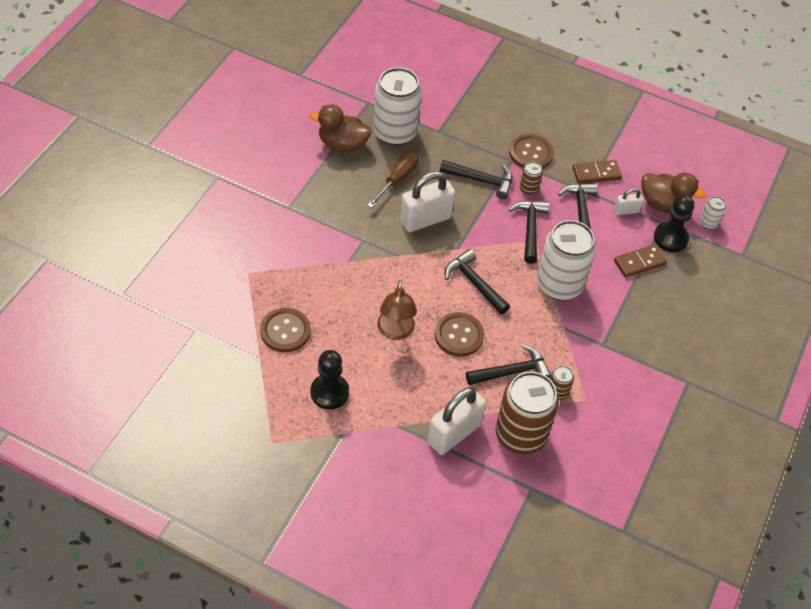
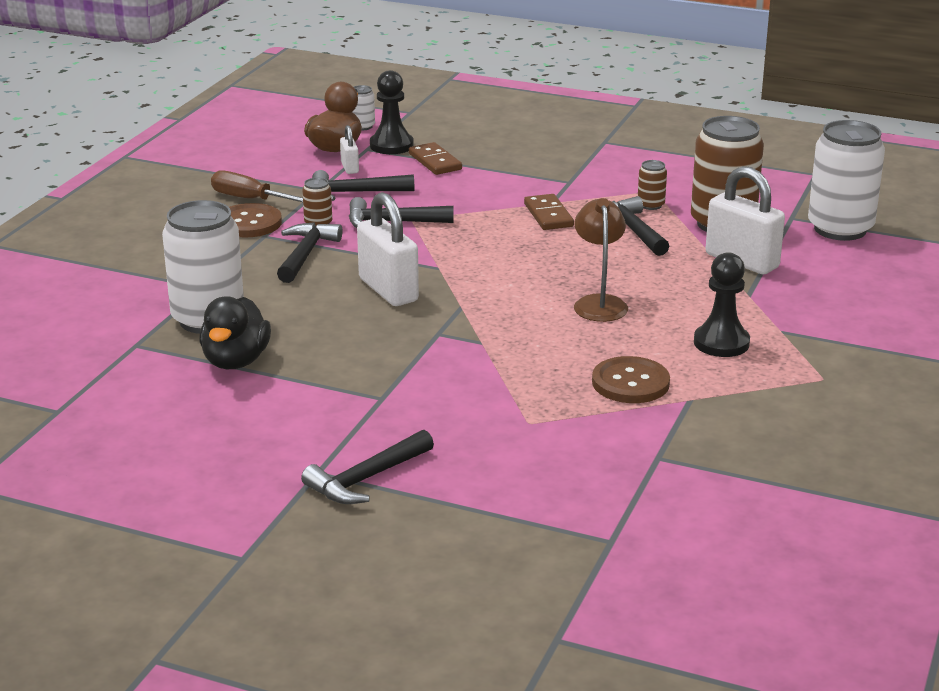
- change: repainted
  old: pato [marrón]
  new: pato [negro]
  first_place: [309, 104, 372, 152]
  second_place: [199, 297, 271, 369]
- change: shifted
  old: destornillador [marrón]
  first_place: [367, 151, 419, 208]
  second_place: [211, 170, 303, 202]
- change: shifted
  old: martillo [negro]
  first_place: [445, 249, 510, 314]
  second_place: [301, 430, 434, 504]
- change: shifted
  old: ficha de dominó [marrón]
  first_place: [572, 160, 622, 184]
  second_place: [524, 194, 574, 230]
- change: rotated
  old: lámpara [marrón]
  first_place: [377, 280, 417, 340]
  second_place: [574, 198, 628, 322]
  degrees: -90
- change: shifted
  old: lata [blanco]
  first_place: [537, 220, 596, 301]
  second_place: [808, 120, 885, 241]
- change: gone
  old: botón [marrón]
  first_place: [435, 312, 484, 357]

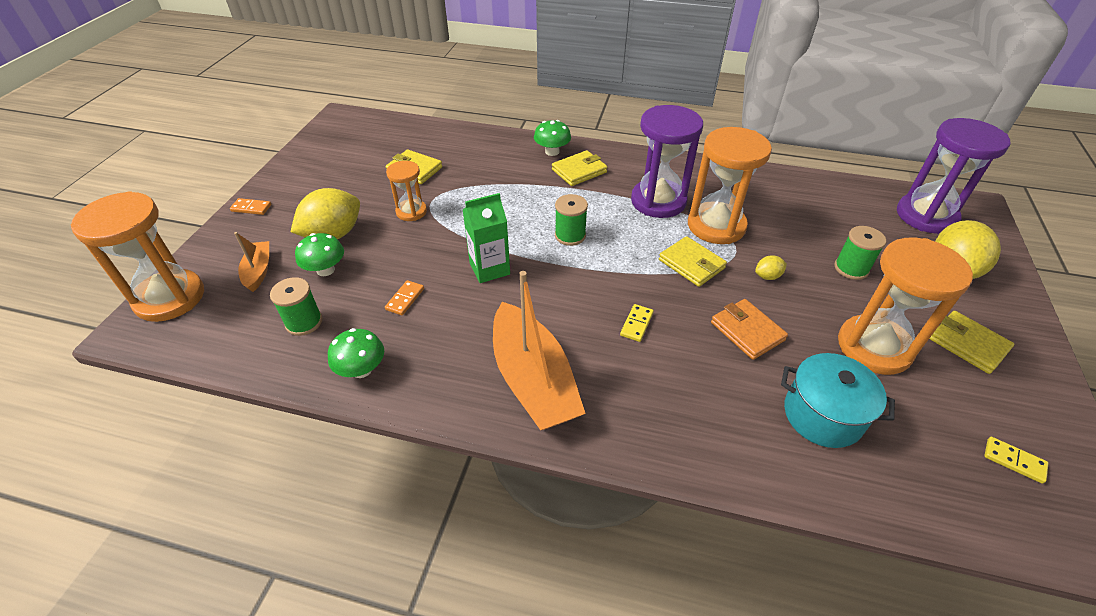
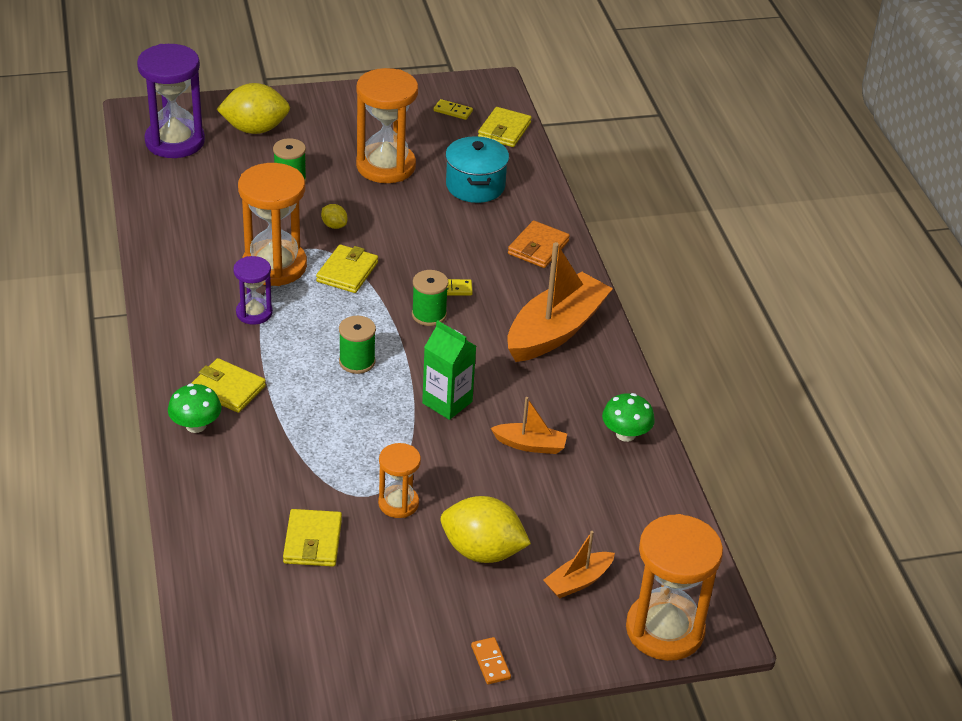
- change: scaled
  old: reloj de arena [morado]
  first_place: [631, 105, 703, 218]
  second_place: [233, 256, 273, 325]
  factor: 0.55
- change: shifted
  old: carrete [verde]
  first_place: [270, 277, 322, 336]
  second_place: [412, 270, 448, 326]
- change: rotated
  old: ficha de dominó [amarillo]
  first_place: [984, 437, 1049, 484]
  second_place: [434, 99, 473, 120]
  degrees: -75
- change: shifted
  old: cartera [amarillo]
  first_place: [929, 311, 1014, 374]
  second_place: [478, 107, 532, 147]
- change: swapped
  old: ficha de dominó [naranja]
  new: barco [naranja]
  first_place: [385, 280, 424, 315]
  second_place: [491, 397, 567, 454]
- change: shifted
  old: cartera [naranja]
  first_place: [711, 299, 788, 360]
  second_place: [508, 220, 570, 268]
- change: gone
  old: seta [verde]
  first_place: [295, 233, 344, 276]

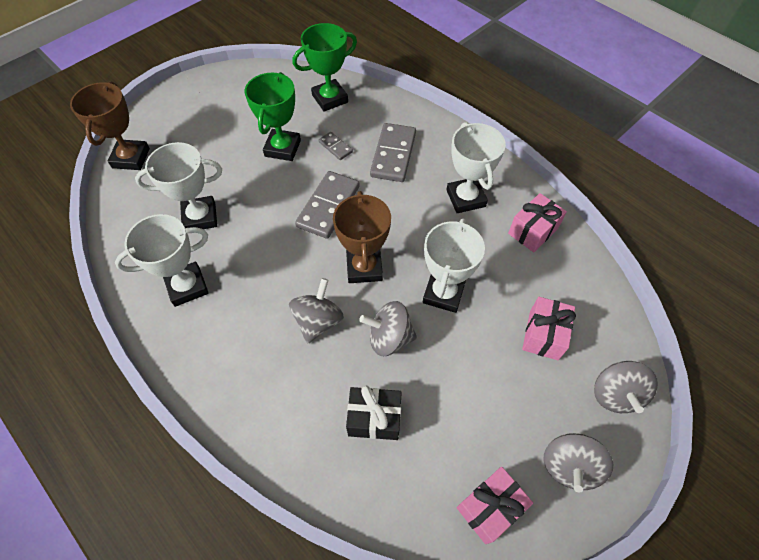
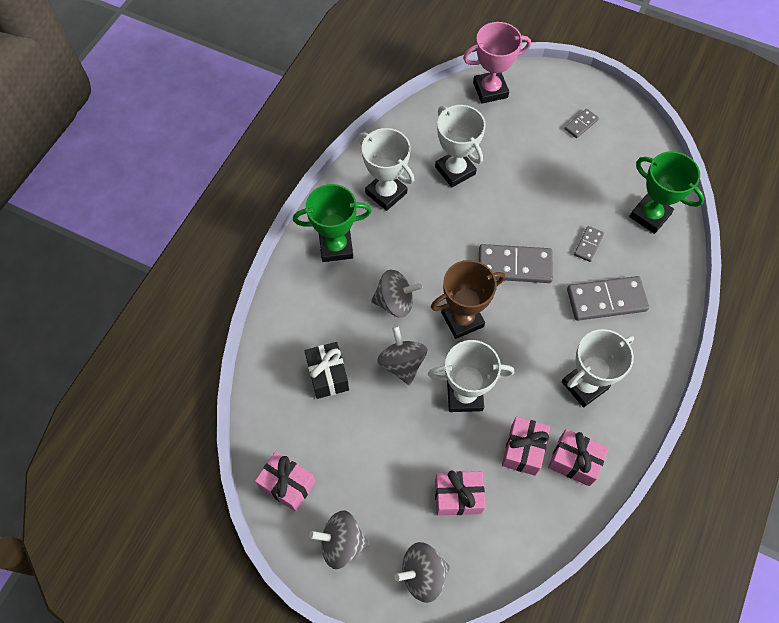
- change: shifted
  old: trofeo [verde]
  first_place: [245, 72, 301, 161]
  second_place: [293, 184, 372, 262]
- change: repainted
  old: trofeo [marrón]
  new: trofeo [rosa]
  first_place: [70, 81, 150, 170]
  second_place: [463, 22, 531, 104]
- change: new
  new: regalo [rosa]
  second_place: [502, 416, 550, 476]
- change: new
  new: ficha de dominó [gris]
  second_place: [565, 109, 599, 138]

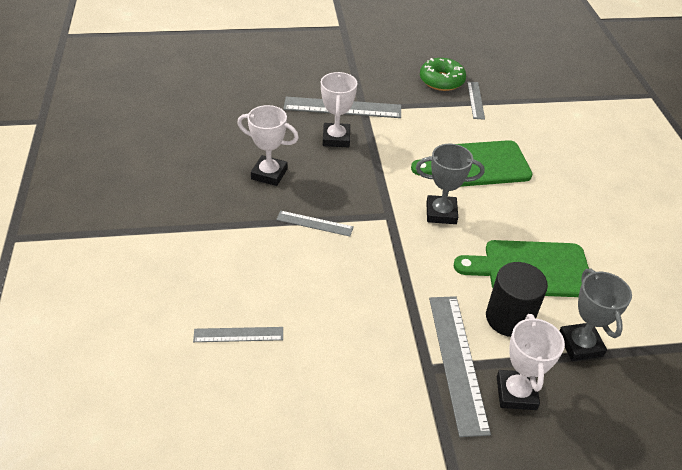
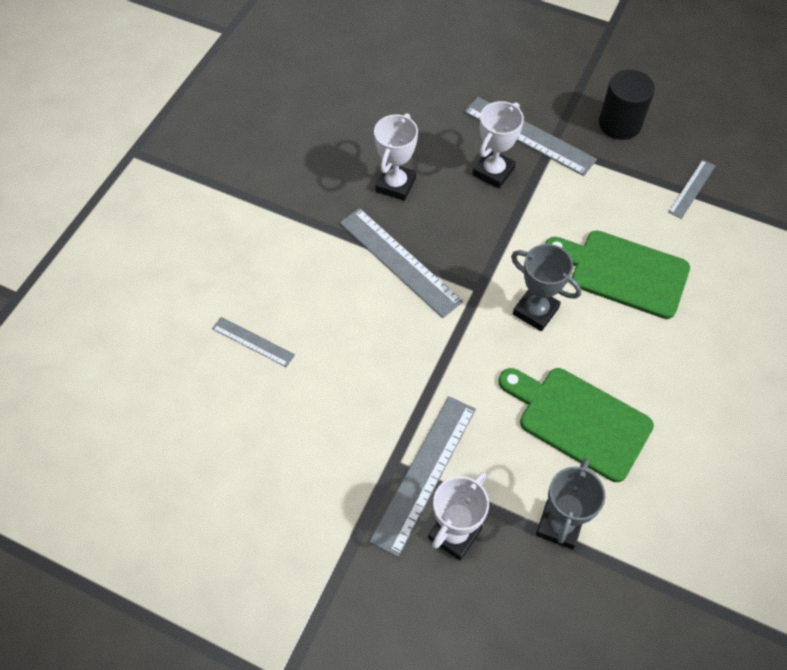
- change: scaled
  old: regla [gris]
  first_place: [276, 211, 354, 236]
  second_place: [339, 208, 463, 318]
  factor: 1.82
- change: rotated
  old: trofeo [blanco]
  first_place: [237, 105, 299, 186]
  second_place: [374, 113, 418, 201]
  degrees: 60
- change: shifted
  old: cilindro [negro]
  first_place: [486, 262, 548, 337]
  second_place: [599, 70, 655, 140]
- change: gone
  old: rosquilla [verde]
  first_place: [420, 58, 466, 91]

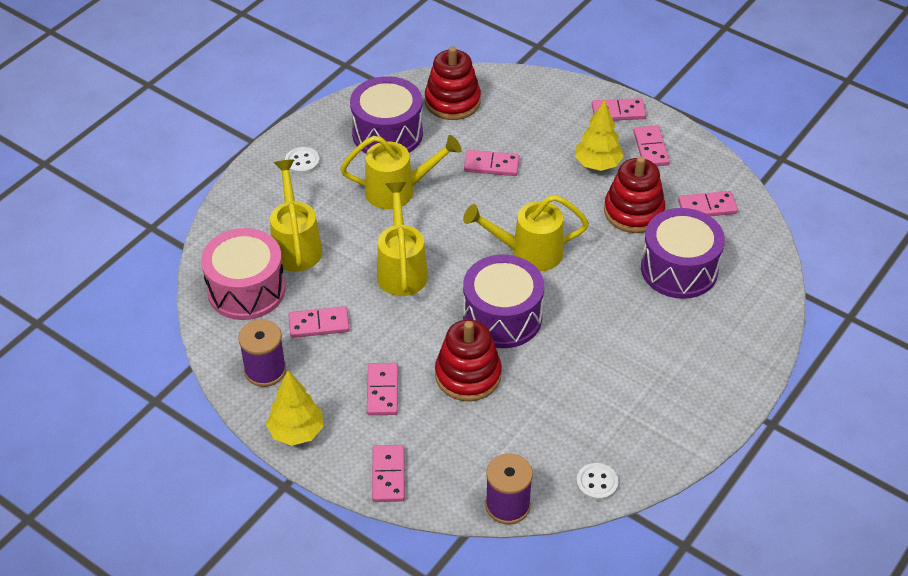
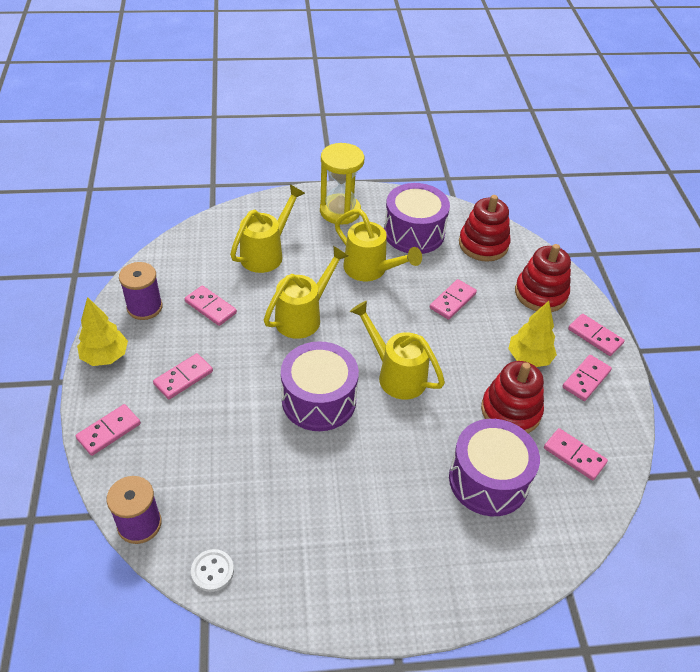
- change: swapped
  old: botón [blanco]
  new: reloj de arena [amarillo]
  first_place: [285, 147, 320, 174]
  second_place: [320, 143, 364, 225]
- change: rotated
  old: ficha de dominó [rosa]
  first_place: [464, 150, 520, 176]
  second_place: [430, 279, 477, 320]
  degrees: 75
- change: shifted
  old: juguete apilable [rojo]
  first_place: [435, 320, 502, 401]
  second_place: [515, 244, 571, 312]
- change: gone
  old: tambor [rosa]
  first_place: [201, 228, 286, 320]

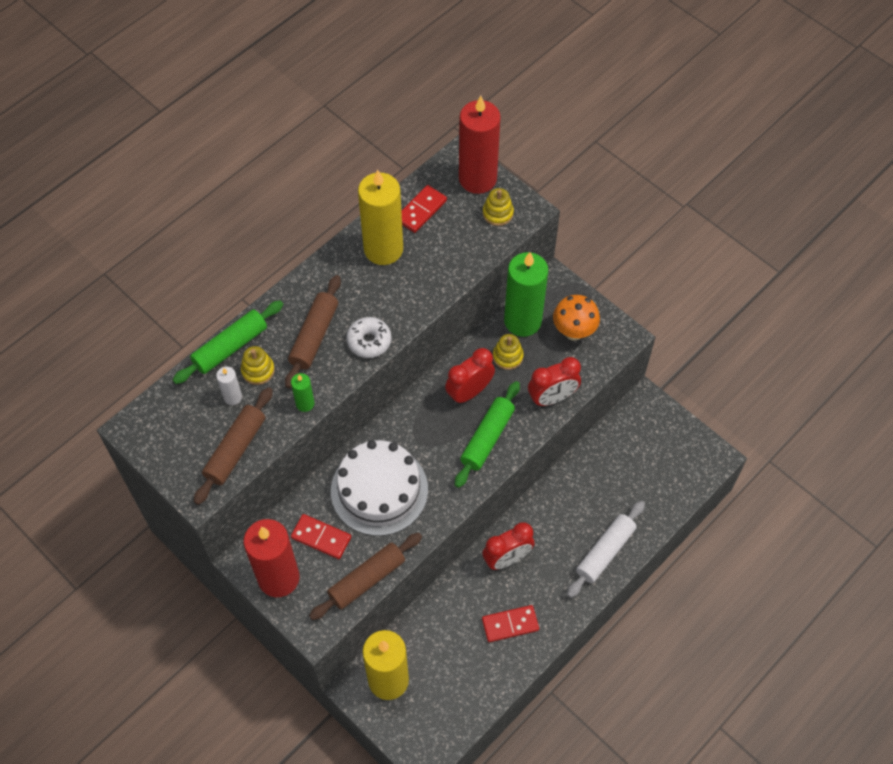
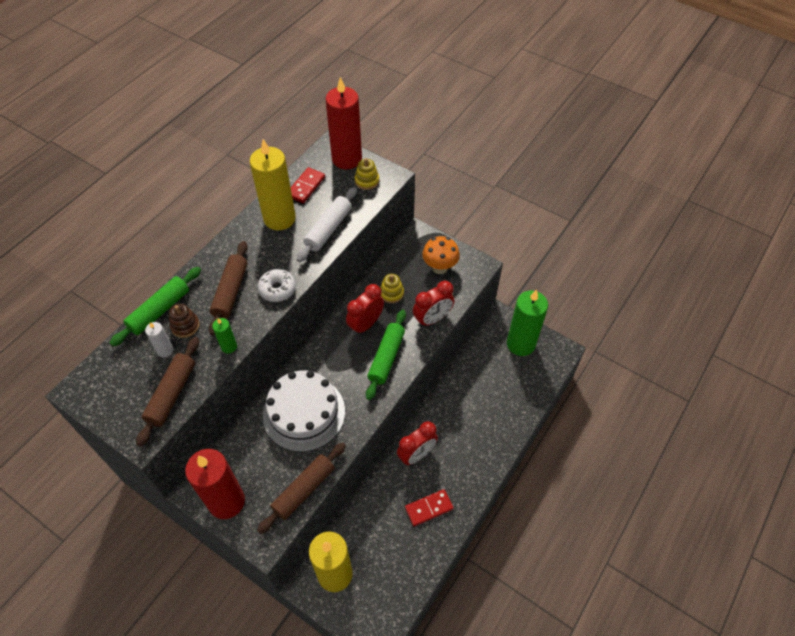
- change: repainted
  old: juguete apilable [amarillo]
  new: juguete apilable [marrón]
  first_place: [241, 346, 275, 385]
  second_place: [169, 304, 200, 338]
- change: shifted
  old: rodillo [blanco]
  first_place: [567, 501, 645, 598]
  second_place: [297, 187, 357, 262]
- change: shifted
  old: vela [verde]
  first_place: [504, 252, 548, 337]
  second_place: [507, 289, 548, 356]
- change: gone
  old: ficha de dominó [rojo]
  first_place: [291, 514, 351, 559]

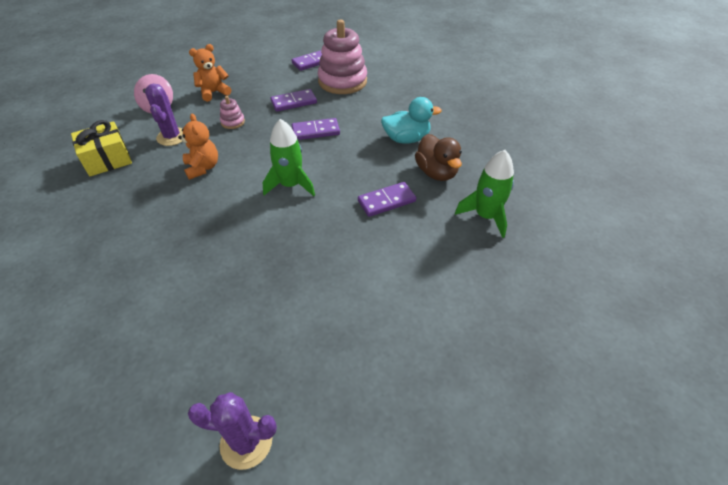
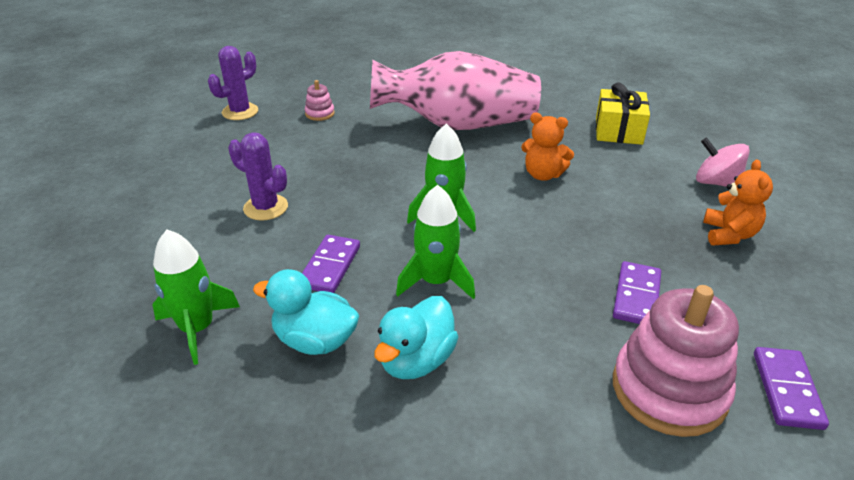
- change: shifted
  old: cactus [morado]
  first_place: [145, 84, 183, 146]
  second_place: [228, 132, 288, 221]
- change: repainted
  old: pato [marrón]
  new: pato [turquesa]
  first_place: [415, 134, 462, 181]
  second_place: [253, 269, 359, 355]
- change: shifted
  old: juguete apilable [rosa]
  first_place: [220, 96, 245, 129]
  second_place: [305, 80, 335, 121]
- change: new
  new: florero [rosa]
  second_place: [370, 51, 541, 130]
- change: new
  new: cohete [verde]
  second_place: [396, 185, 475, 299]
- change: gone
  old: ficha de dominó [morado]
  first_place: [292, 118, 340, 140]

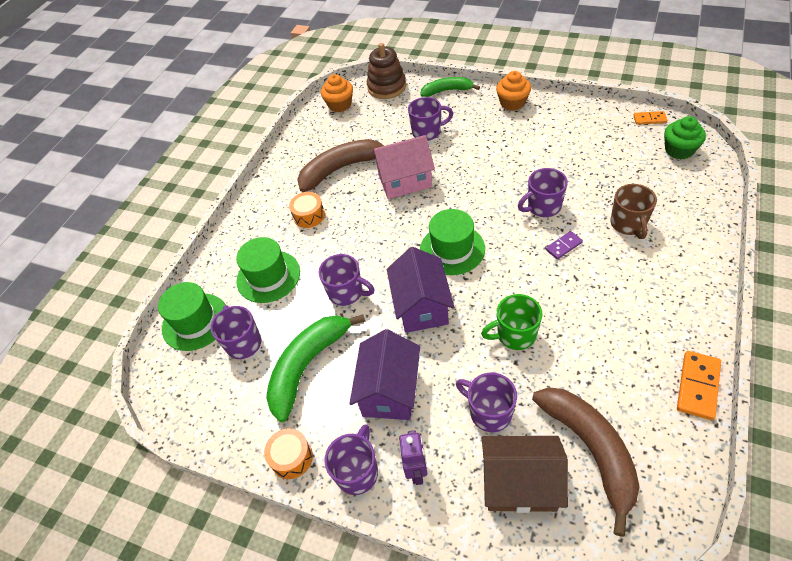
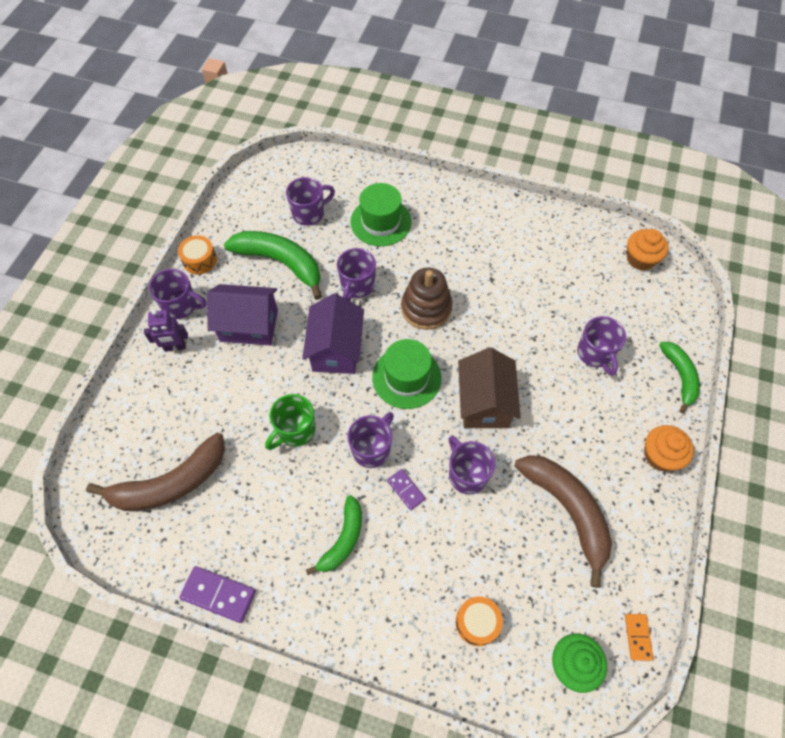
- change: repainted
  old: ficha de dominó [naranja]
  new: ficha de dominó [morado]
  first_place: [677, 351, 721, 420]
  second_place: [179, 566, 256, 623]
- change: rotated
  old: taza [verde]
  first_place: [481, 294, 542, 350]
  second_place: [265, 394, 315, 450]
  degrees: -120
- change: rotated
  old: casa [morado]
  first_place: [387, 247, 454, 333]
  second_place: [302, 293, 364, 374]
  degrees: -75
- change: new
  new: plátano [verde]
  second_place: [306, 495, 362, 575]
- change: shifted
  old: taza [morado]
  first_place: [456, 373, 517, 432]
  second_place: [347, 412, 394, 468]
- change: shifted
  old: juguete apilable [marrón]
  first_place: [367, 43, 406, 99]
  second_place: [401, 268, 452, 330]
- change: shifted
  old: tambor [naranja]
  first_place: [289, 192, 325, 228]
  second_place: [456, 596, 503, 646]
- change: shifted
  old: casa [marrón]
  first_place: [481, 436, 568, 513]
  second_place: [458, 348, 521, 428]
- change: shifted
  old: plátano [marrón]
  first_place: [297, 139, 384, 192]
  second_place: [515, 455, 612, 588]
- change: gone
  old: sombrero [verde]
  first_place: [158, 282, 226, 351]
- change: gone
  old: casa [rosa]
  first_place: [371, 135, 435, 199]
- change: gone
  old: taza [marrón]
  first_place: [611, 184, 657, 239]

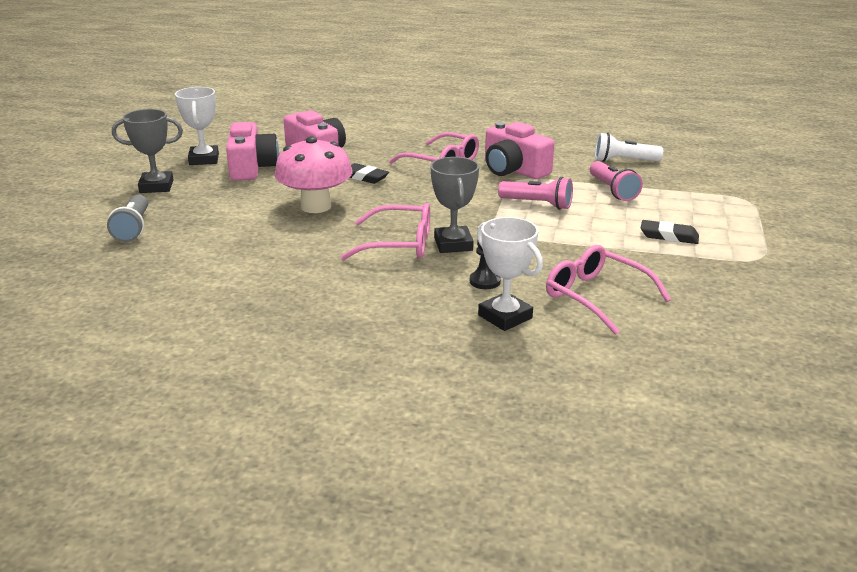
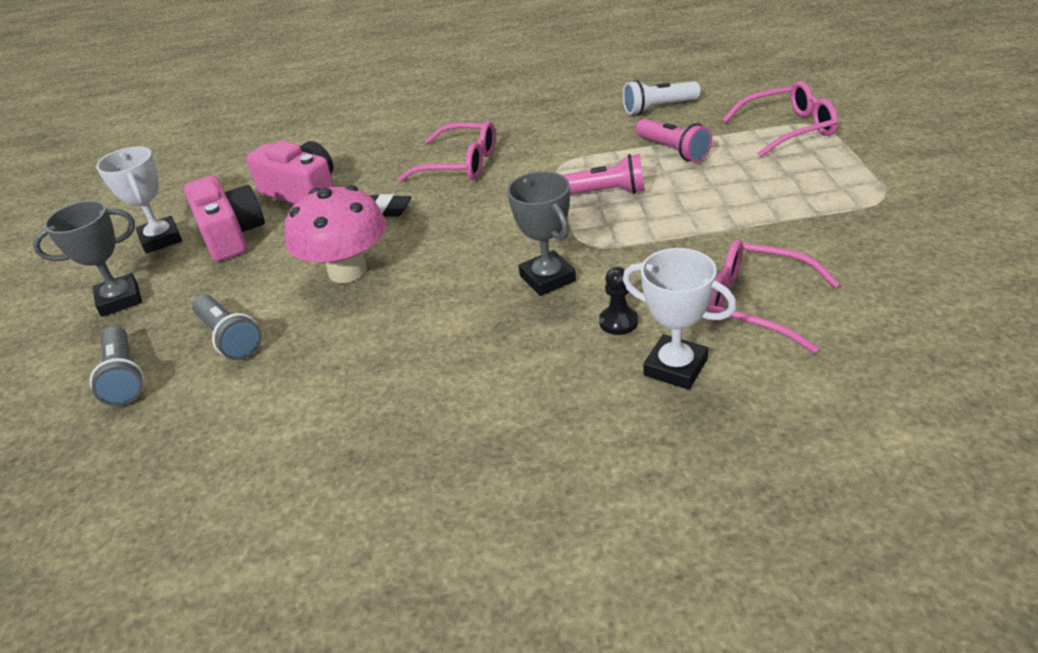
- change: new
  new: lámpara de mano [gris]
  second_place: [192, 295, 262, 360]
- change: shifted
  old: gafas [rosa]
  first_place: [341, 203, 430, 260]
  second_place: [722, 81, 838, 158]
- change: gone
  old: cámara [rosa]
  first_place: [485, 122, 554, 179]
- change: gone
  old: goma de borrar [negro]
  first_place: [641, 220, 699, 244]

